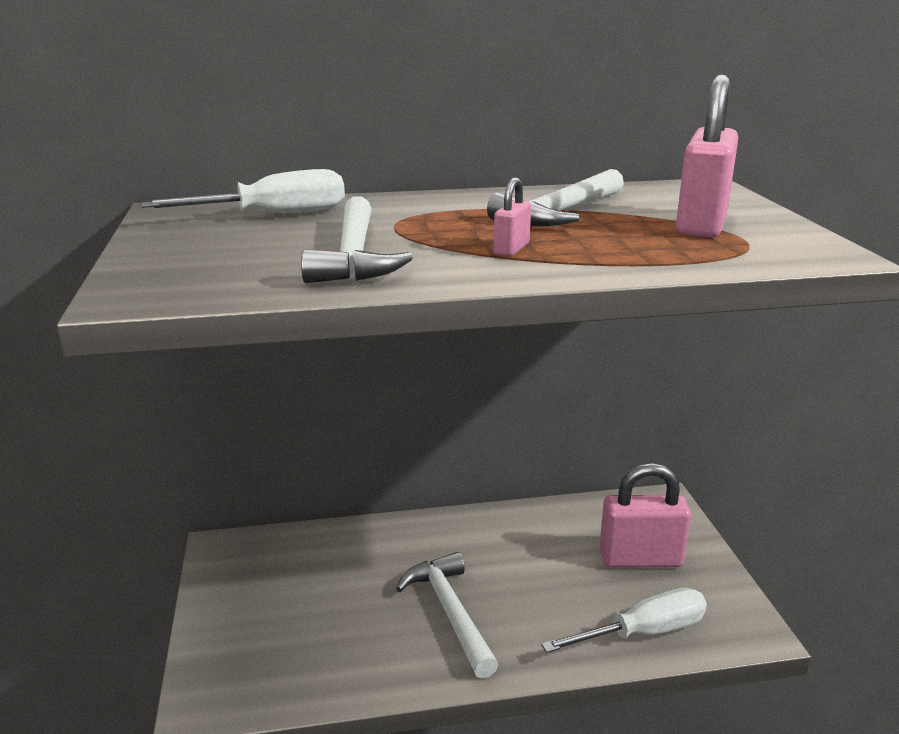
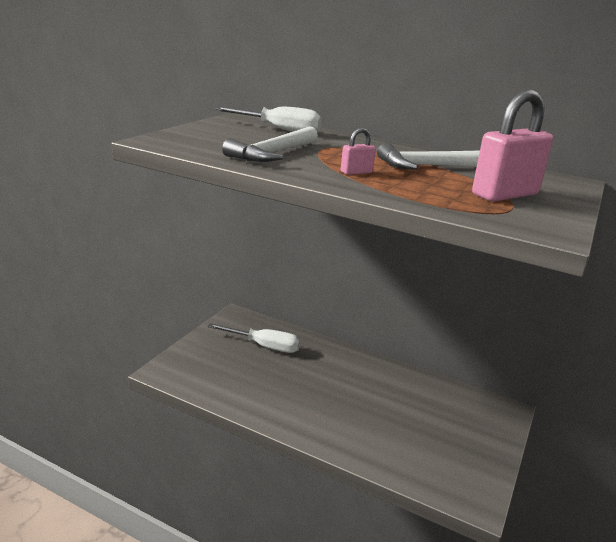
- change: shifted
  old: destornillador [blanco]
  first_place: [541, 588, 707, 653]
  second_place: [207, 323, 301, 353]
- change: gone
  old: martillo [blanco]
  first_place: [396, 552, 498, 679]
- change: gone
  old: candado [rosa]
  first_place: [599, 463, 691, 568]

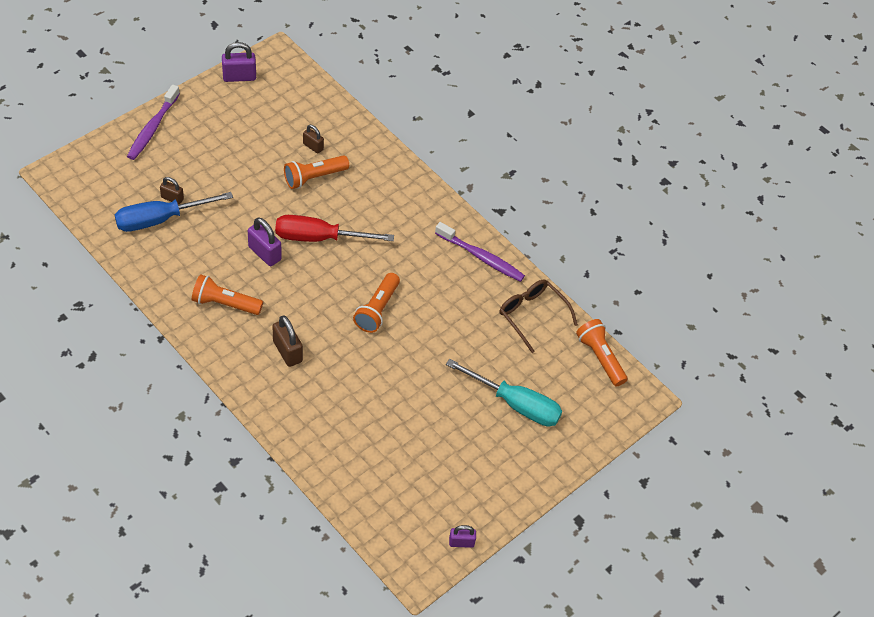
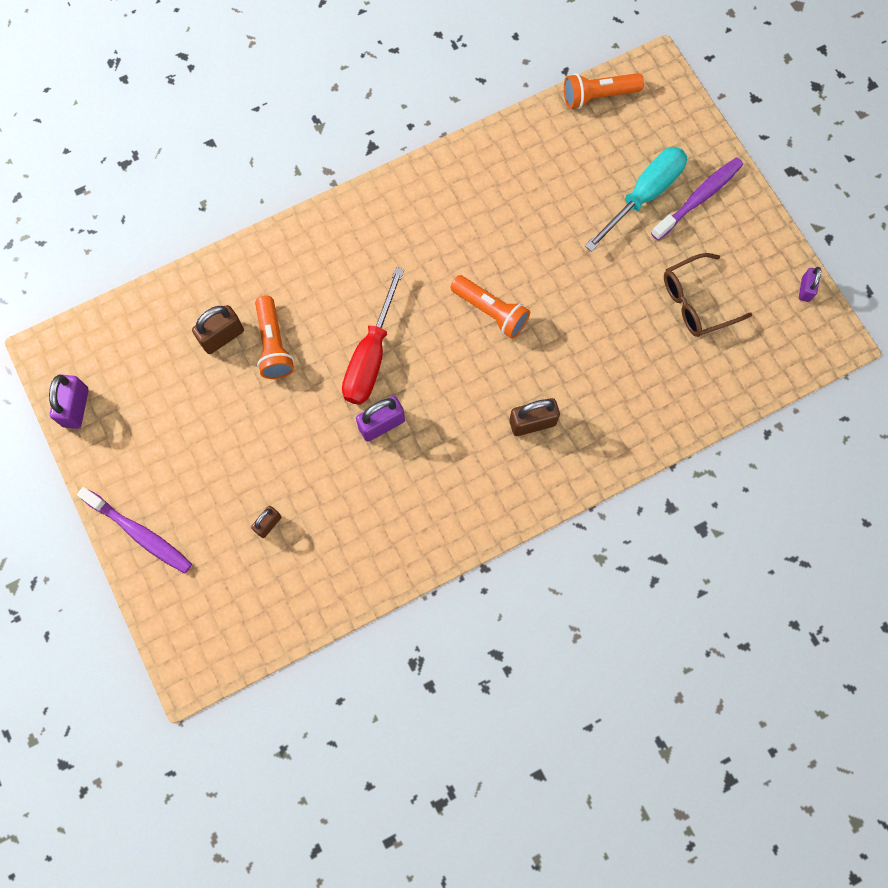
- change: scaled
  old: candado [marrón]
  first_place: [303, 125, 324, 154]
  second_place: [192, 305, 244, 354]
  factor: 1.6
- change: shifted
  old: cepillo de dientes [morado]
  first_place: [435, 222, 525, 282]
  second_place: [651, 157, 743, 240]
- change: shifted
  old: gafas [marrón]
  first_place: [499, 280, 578, 353]
  second_place: [664, 253, 752, 337]
- change: gone
  old: destornillador [azul]
  first_place: [115, 192, 233, 232]
- change: gone
  old: lámpara de mano [naranja]
  first_place: [192, 274, 263, 315]

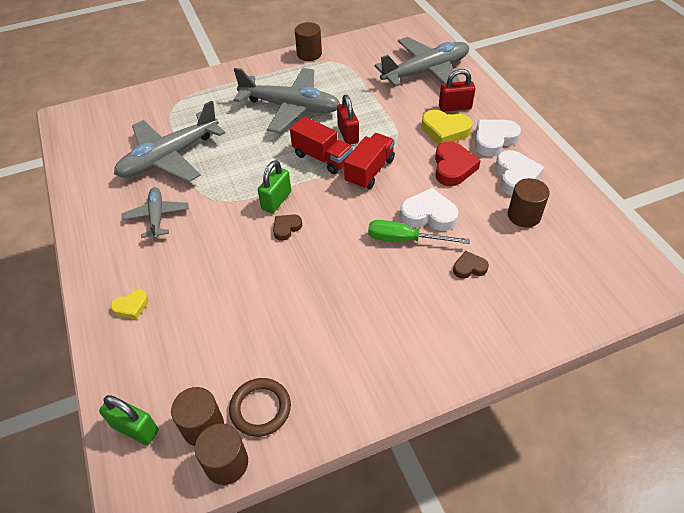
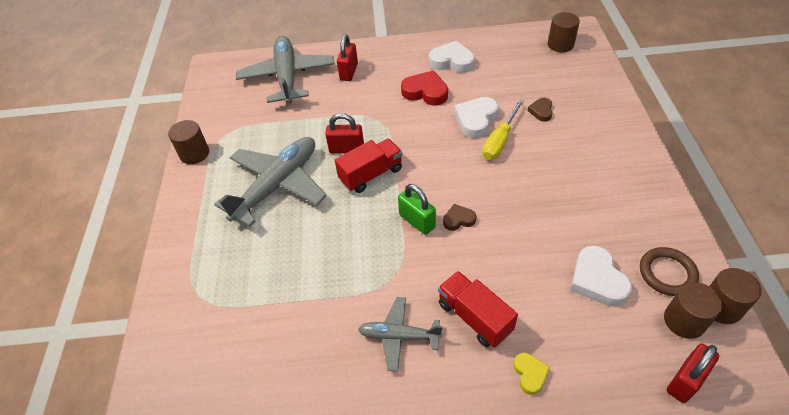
- change: shifted
  old: camión [rojo]
  first_place: [344, 133, 395, 190]
  second_place: [438, 271, 518, 348]
- change: rotated
  old: corazón [marrón]
  first_place: [273, 214, 302, 241]
  second_place: [443, 204, 476, 231]
  degrees: 105
- change: repainted
  old: destornillador [verde]
  new: destornillador [amarillo]
  first_place: [368, 220, 470, 244]
  second_place: [482, 99, 524, 160]
- change: shifted
  old: cilindro [marrón]
  first_place: [508, 178, 550, 227]
  second_place: [548, 12, 580, 52]
- change: shifted
  old: corazón [blanco]
  first_place: [475, 120, 521, 157]
  second_place: [570, 246, 632, 307]
- change: repainted
  old: candado [verde]
  new: candado [rojo]
  first_place: [99, 395, 159, 445]
  second_place: [667, 344, 719, 403]
- change: gone
  old: avión [gris]
  first_place: [114, 101, 225, 182]
- change: gone
  old: corazón [amarillo]
  first_place: [421, 110, 472, 145]

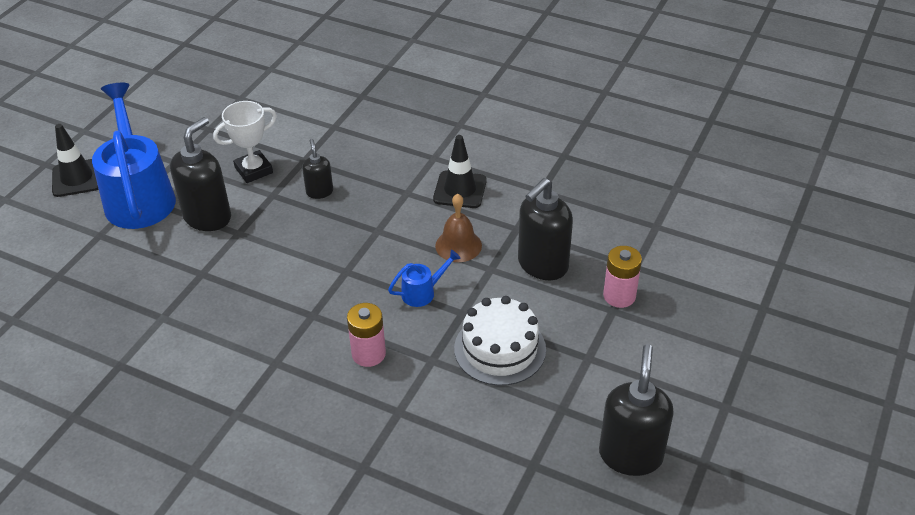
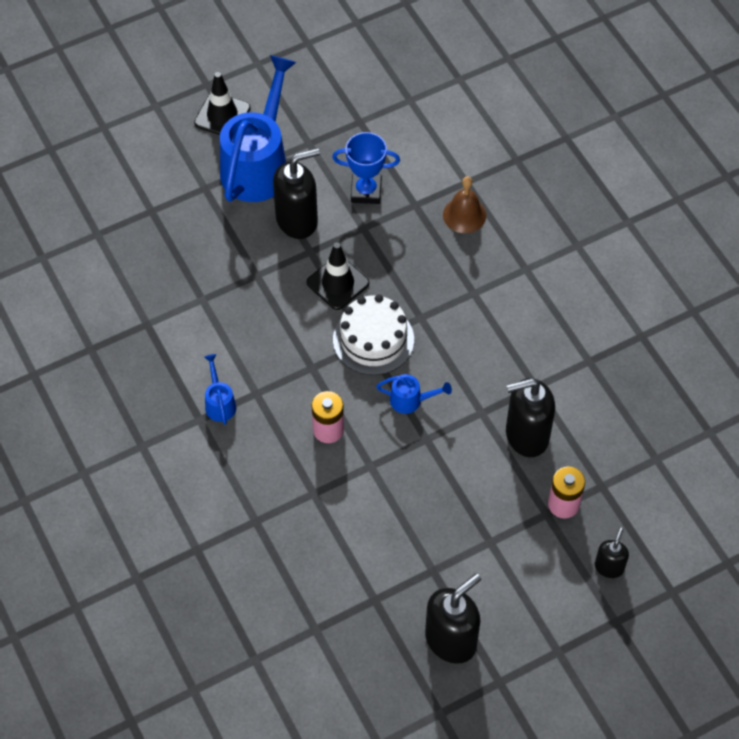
- change: new
  new: regadera [azul]
  second_place: [204, 354, 236, 425]
- change: shifted
  old: cono de tráfico [negro]
  first_place: [433, 135, 487, 208]
  second_place: [307, 242, 369, 310]
- change: repainted
  old: trofeo [blanco]
  new: trofeo [azul]
  first_place: [213, 101, 277, 183]
  second_place: [332, 132, 400, 204]
- change: shifted
  old: tarta [blanco]
  first_place: [454, 296, 546, 386]
  second_place: [333, 294, 414, 375]
- change: shifted
  old: campana [marrón]
  first_place: [435, 194, 482, 262]
  second_place: [443, 176, 486, 233]
- change: shifted
  old: dispensador de jabón [negro]
  first_place: [302, 139, 333, 199]
  second_place: [595, 527, 629, 578]

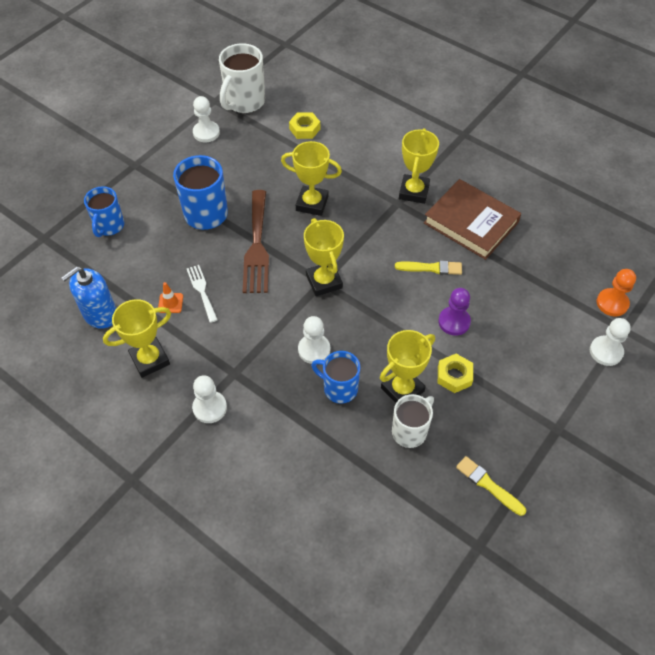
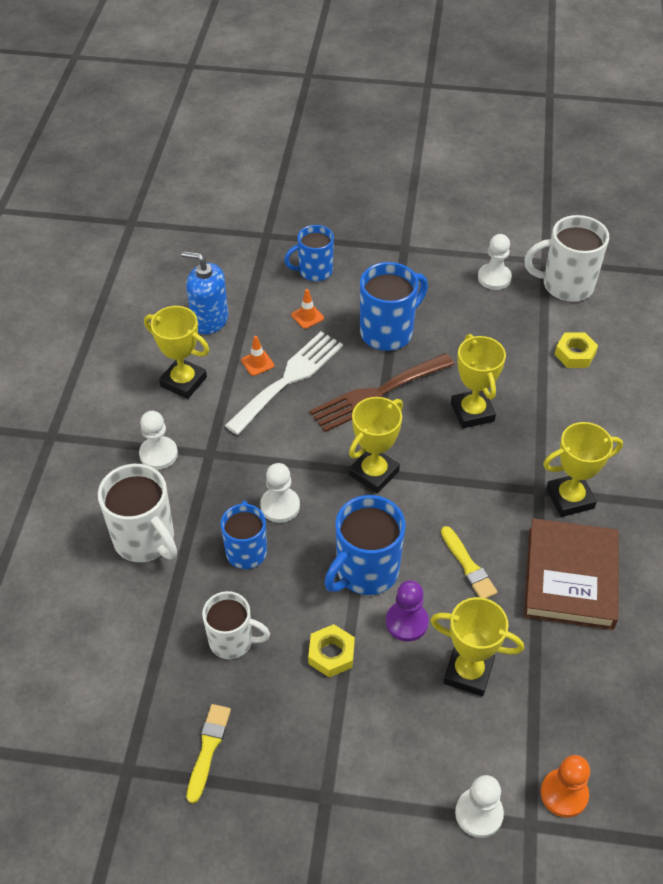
- change: new
  new: taza [blanco]
  second_place: [98, 464, 177, 562]
- change: scaled
  old: tenedor [blanco]
  first_place: [187, 265, 218, 323]
  second_place: [225, 332, 343, 435]
  factor: 1.85
- change: new
  new: cono de tráfico [naranja]
  second_place: [291, 289, 324, 329]
- change: new
  new: taza [azul]
  second_place: [324, 495, 405, 595]
- change: shifted
  old: trofeo [amarillo]
  first_place: [380, 330, 435, 403]
  second_place: [430, 597, 524, 696]

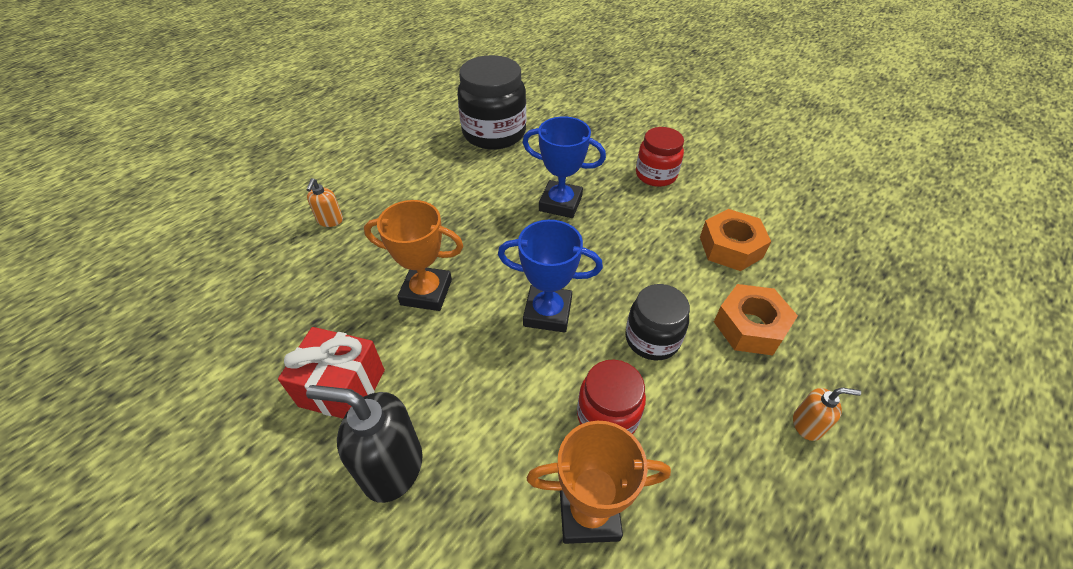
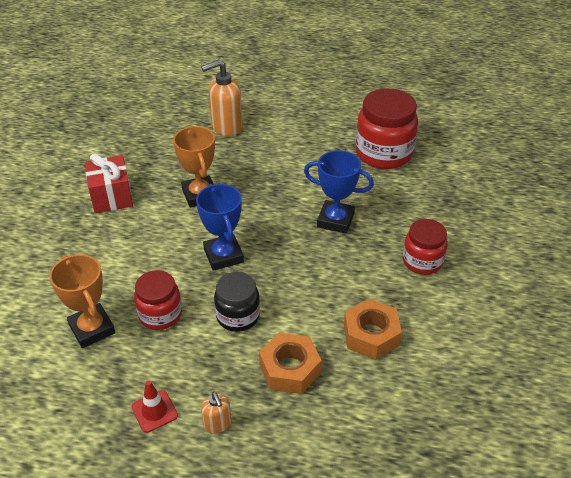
- change: new
  new: cono de tráfico [rojo]
  second_place: [131, 381, 178, 433]
- change: scaled
  old: dispensador de jabón [naranja]
  first_place: [306, 178, 343, 227]
  second_place: [201, 59, 242, 136]
  factor: 1.94
- change: rotated
  old: trofeo [azul]
  first_place: [522, 116, 606, 218]
  second_place: [304, 150, 374, 234]
  degrees: -60
- change: repainted
  old: tarro [negro]
  new: tarro [rojo]
  first_place: [457, 55, 526, 150]
  second_place: [356, 88, 418, 169]
- change: gone
  old: dispensador de jabón [negro]
  first_place: [306, 385, 423, 503]

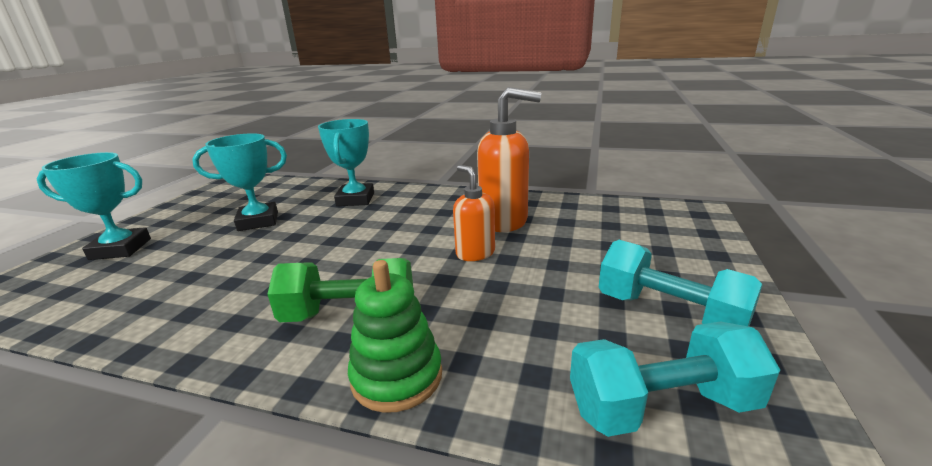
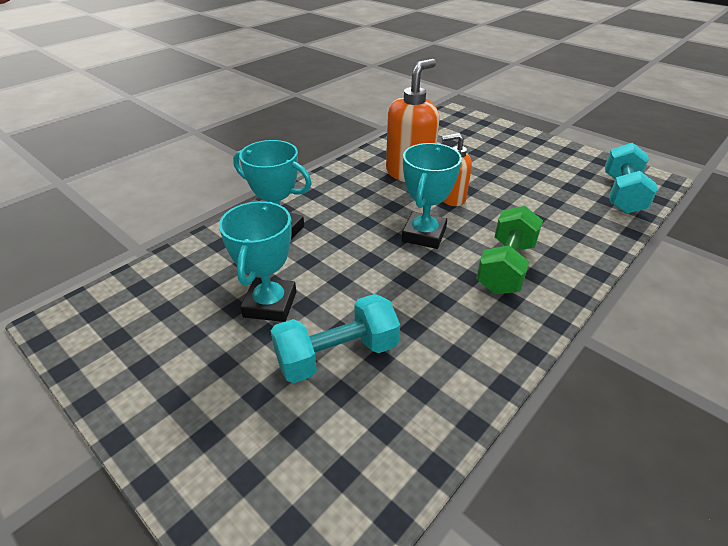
- change: shifted
  old: mancuerna [turquesa]
  first_place: [599, 240, 763, 327]
  second_place: [271, 294, 400, 383]
- change: shifted
  old: trofeo [turquesa]
  first_place: [37, 152, 151, 260]
  second_place: [402, 143, 462, 249]
- change: gone
  old: juguete apilable [verde]
  first_place: [348, 260, 442, 413]

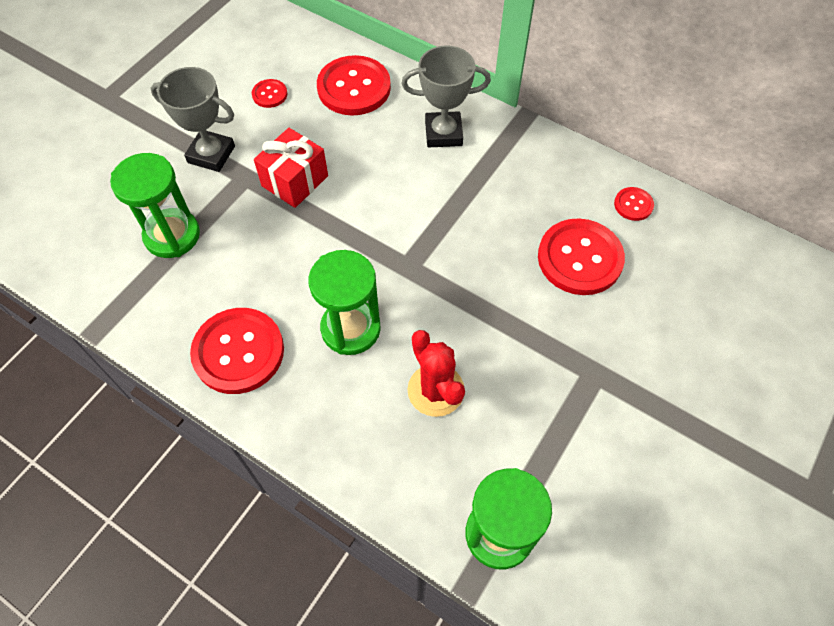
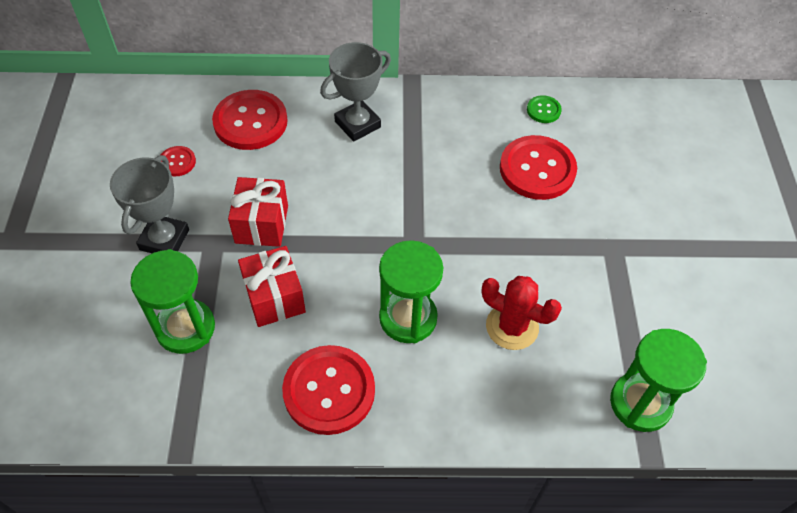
- change: rotated
  old: trofeo [gris]
  first_place: [151, 67, 235, 172]
  second_place: [110, 155, 189, 253]
  degrees: -60
- change: new
  new: regalo [rojo]
  second_place: [238, 246, 306, 327]
- change: repainted
  old: botón [rojo]
  new: botón [verde]
  first_place: [614, 187, 654, 221]
  second_place: [527, 95, 562, 123]

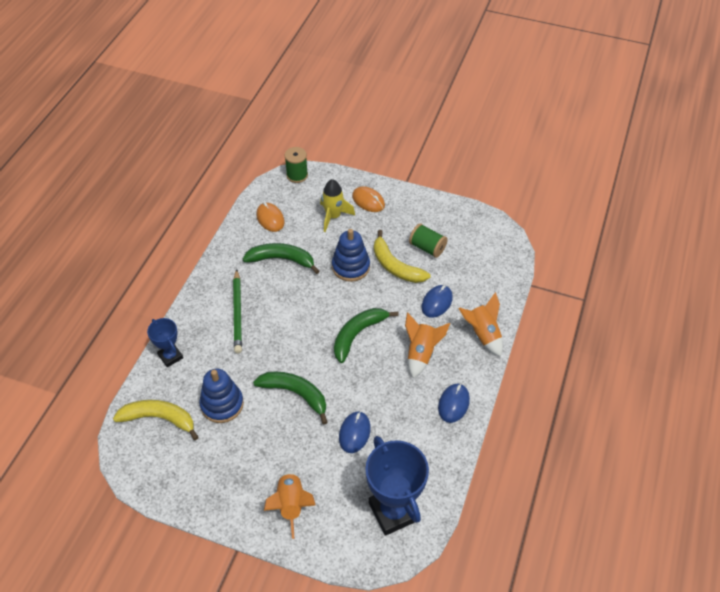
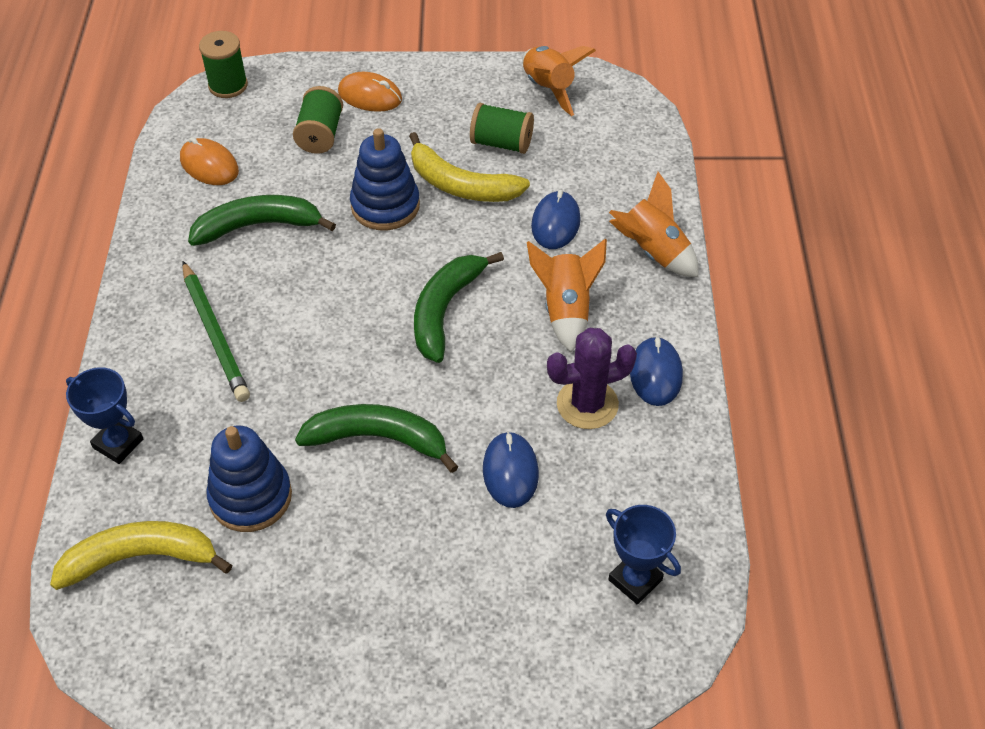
- change: swapped
  old: cohete [amarillo]
  new: carrete [verde]
  first_place: [320, 179, 355, 232]
  second_place: [293, 86, 343, 154]
- change: shifted
  old: cohete [naranja]
  first_place: [264, 470, 315, 539]
  second_place: [522, 46, 596, 116]
- change: new
  new: cactus [morado]
  second_place: [547, 328, 637, 429]
- change: scaled
  old: trofeo [azul]
  first_place: [365, 436, 429, 536]
  second_place: [606, 505, 681, 604]
  factor: 0.55

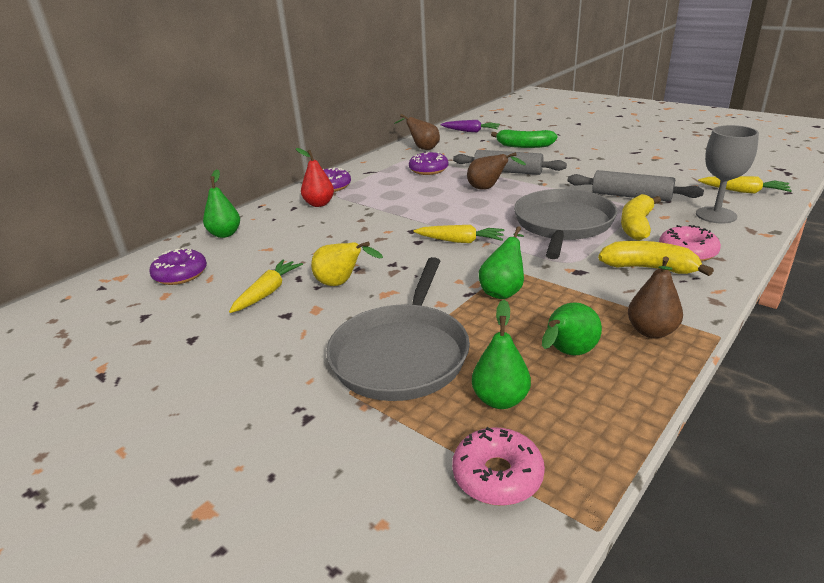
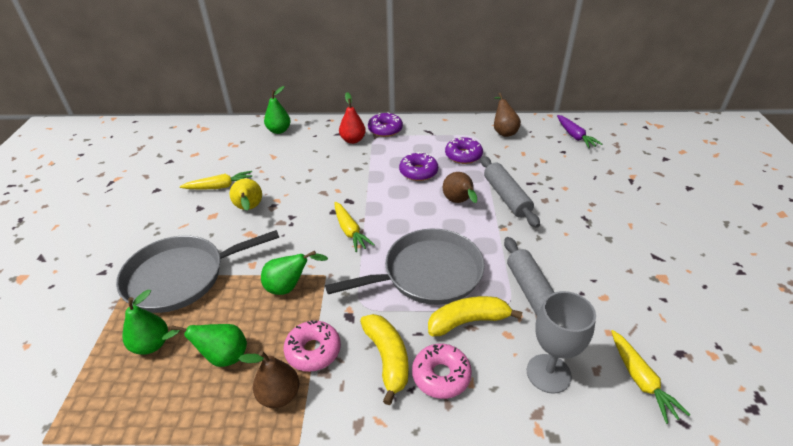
- change: shifted
  old: rosquilla [rosa]
  first_place: [452, 427, 545, 506]
  second_place: [283, 320, 341, 372]
- change: shifted
  old: rosquilla [morado]
  first_place: [149, 248, 207, 285]
  second_place: [399, 152, 438, 181]
- change: gone
  old: plátano [verde]
  first_place: [491, 130, 557, 148]

